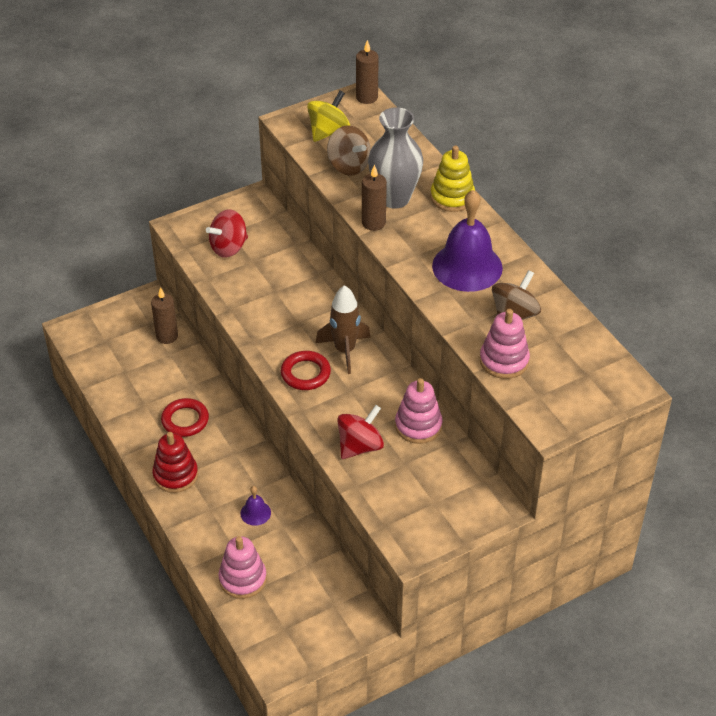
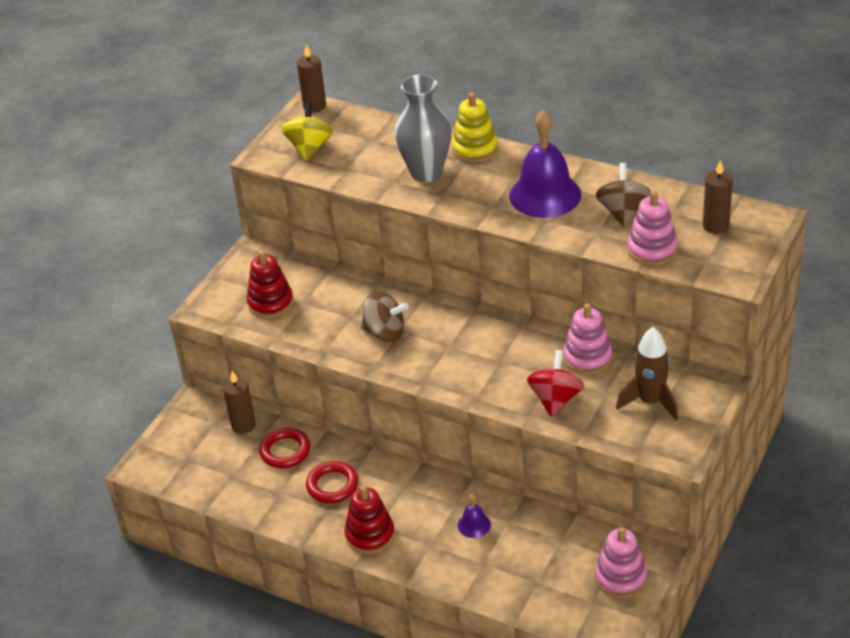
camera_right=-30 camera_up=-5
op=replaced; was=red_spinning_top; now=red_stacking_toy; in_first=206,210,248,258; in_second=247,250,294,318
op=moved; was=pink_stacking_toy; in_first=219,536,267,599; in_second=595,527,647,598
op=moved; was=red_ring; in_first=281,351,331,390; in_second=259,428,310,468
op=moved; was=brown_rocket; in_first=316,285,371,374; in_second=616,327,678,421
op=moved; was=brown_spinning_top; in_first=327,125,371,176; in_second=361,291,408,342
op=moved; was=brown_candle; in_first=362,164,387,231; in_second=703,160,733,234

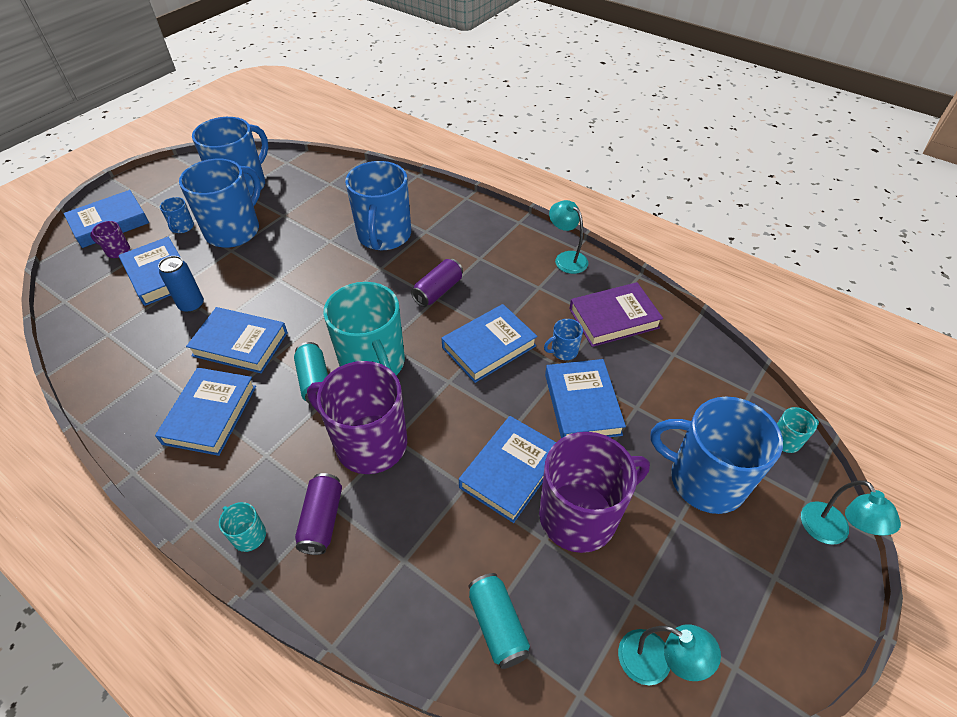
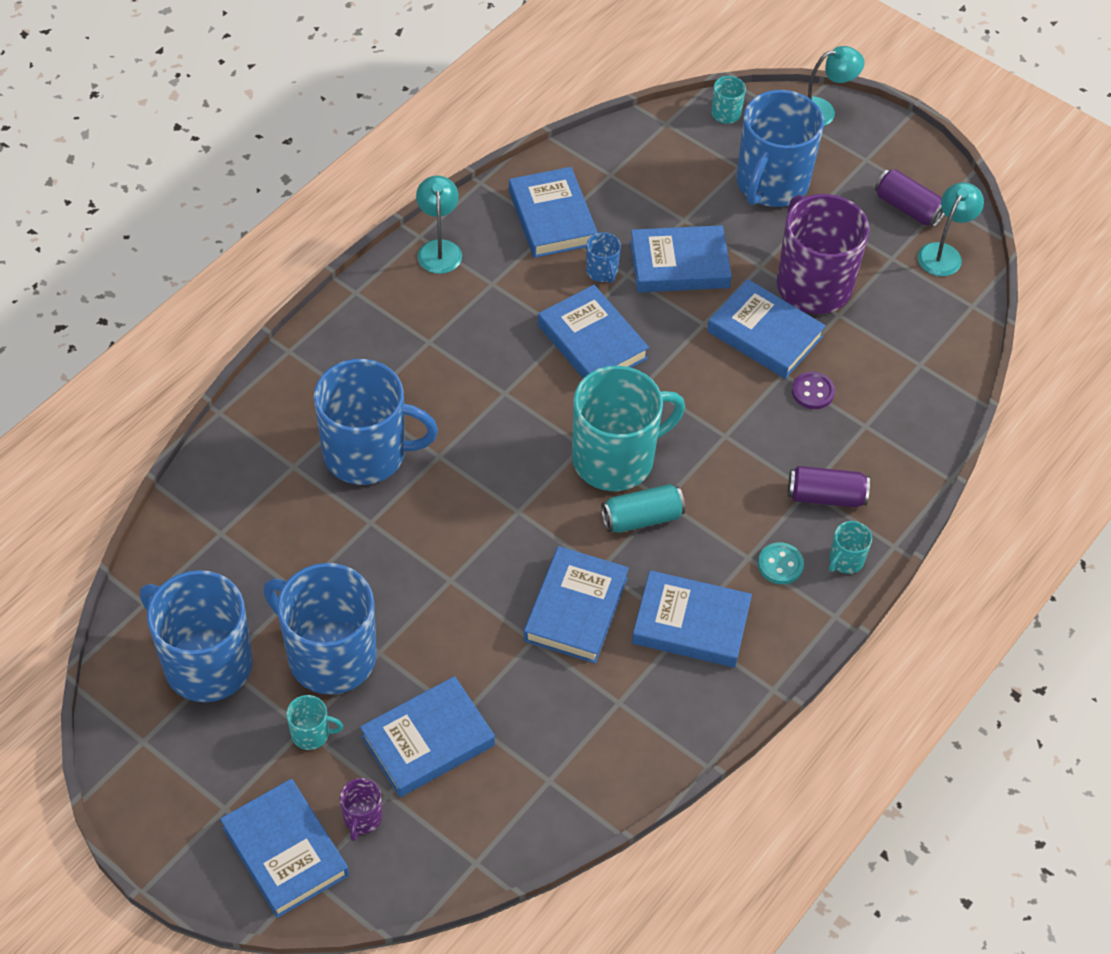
camera_right=-90 camera_up=5
op=removed; was=blue_can; in_first=158,256,204,313
op=recoloured; was=blue_mug; now=turquoise_mug; in_first=160,197,194,233; in_second=286,695,343,750
op=removed; was=purple_mug; in_first=307,361,407,474
op=moved; was=purple_can; in_first=411,259,463,307; in_second=875,169,945,227
op=removed; was=turquoise_can; in_first=468,573,530,669
op=turned; was=turquoise_lamp; in_first=549,200,588,274; in_second=416,176,462,274; clockwise=120
op=recoloured; was=purple_book; now=blue_book; in_first=569,282,663,347; in_second=509,167,598,258
op=added; now=turquoise_button; in_second=758,542,804,584
op=added; now=purple_button; in_second=792,372,835,409

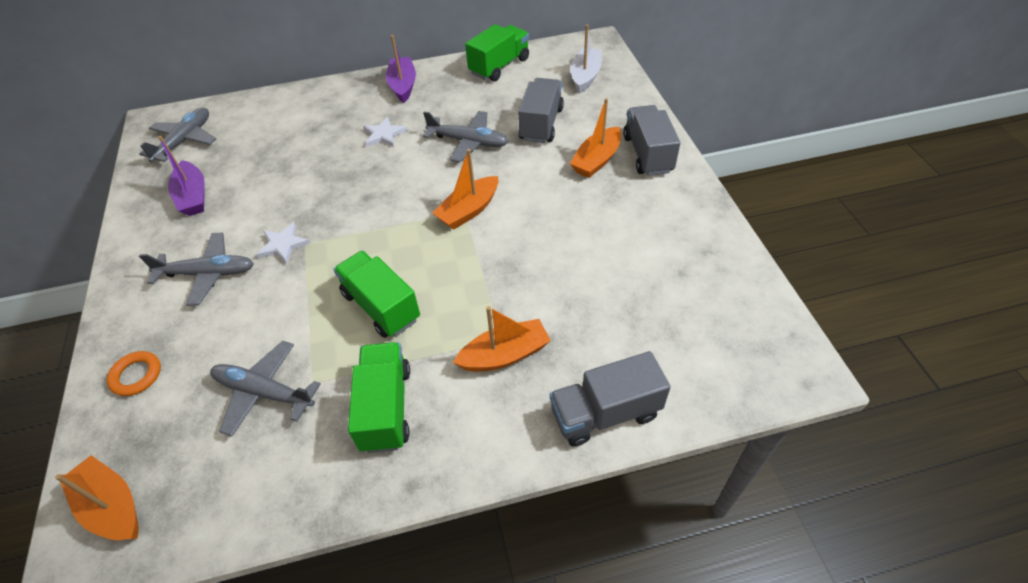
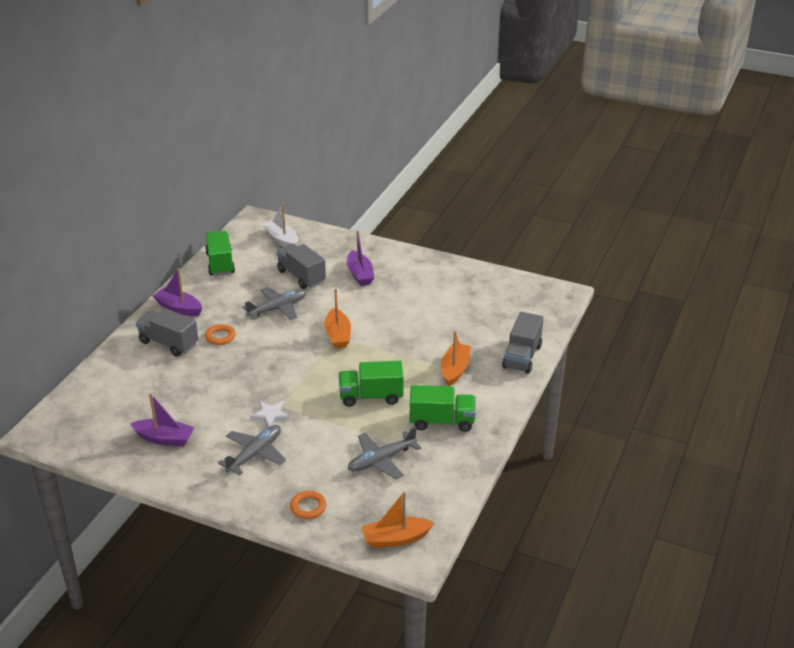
camera_right=-55 camera_up=-15
op=removed; was=grey_plane; in_first=139,108,216,162
op=turned; was=green_truck; in_first=348,342,410,453; in_second=410,385,476,432; clockwise=150
op=replaced; was=white_star; now=orange_ring; in_first=363,117,407,147; in_second=205,324,236,345
op=recoloured; was=orange_boat; now=purple_boat; in_first=570,98,621,178; in_second=347,230,375,286
op=moved; was=grey_truck; in_first=623,105,680,176; in_second=136,309,198,357

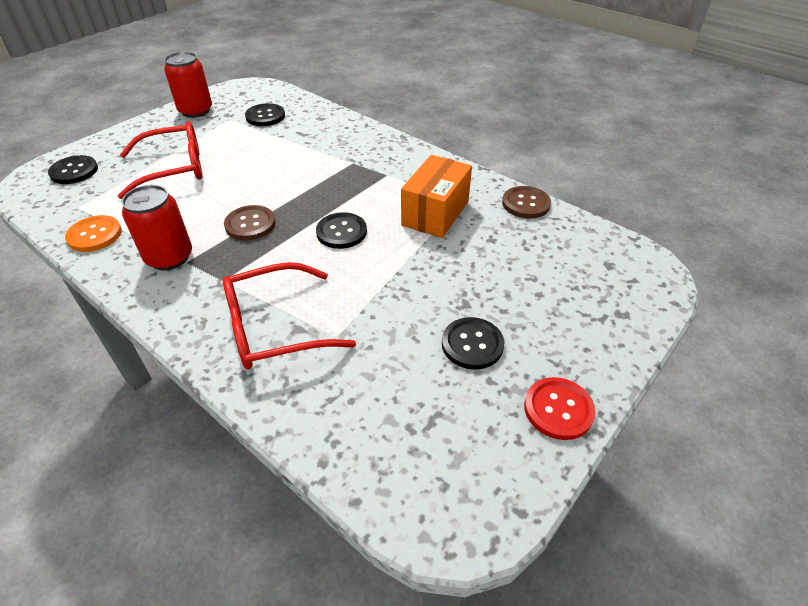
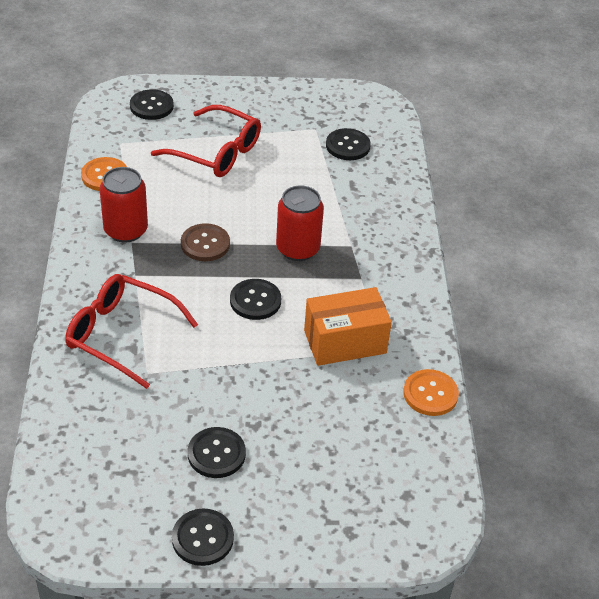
camera_right=45 camera_up=0
op=moved; was=red_can; in_first=164,52,212,118; in_second=276,185,324,261
op=recoloured; was=brown_button; now=orange_button; in_first=502,186,551,219; in_second=403,369,459,416
op=recoloured; was=red_button; now=black_button; in_first=524,377,596,440; in_second=172,509,234,566

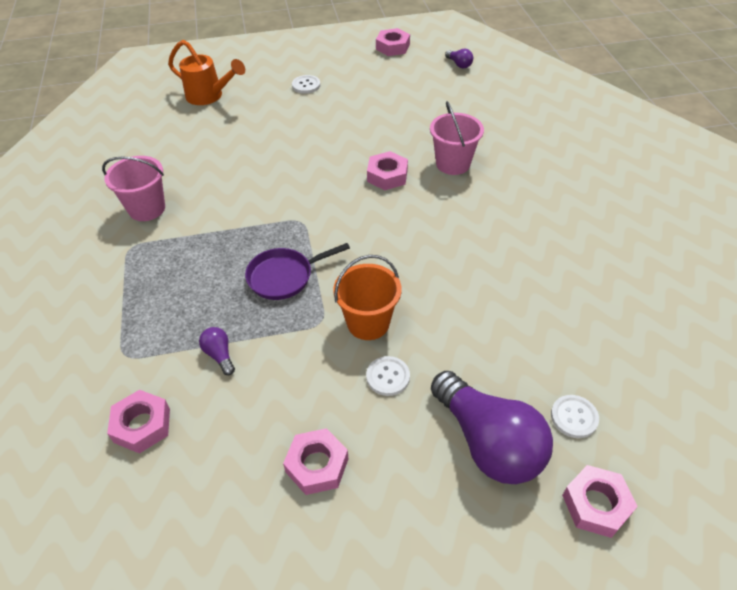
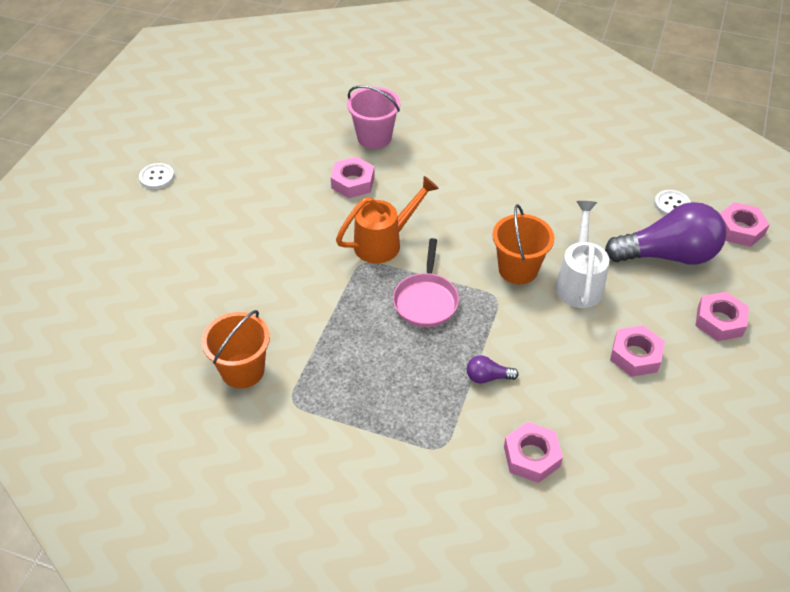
camera_right=-60 camera_up=0
op=recoloured; was=pink_bucket; now=orange_bucket; in_first=102,156,165,221; in_second=202,310,270,389
op=moved; was=orange_watering_can; in_first=168,40,245,105; in_second=336,176,439,263
op=recoloured; was=purple_pan; now=pink_pan; in_first=245,243,350,300; in_second=393,238,459,327
op=replaced; was=white_button; now=white_watering_can; in_first=366,356,410,396; in_second=555,201,609,308
op=moved; was=pink_nut; in_first=376,28,410,56; in_second=695,292,749,341
op=removed; was=purple_light_bulb; in_first=445,49,473,68

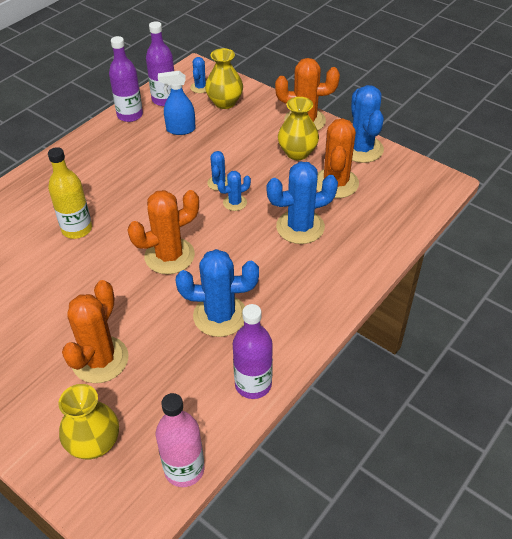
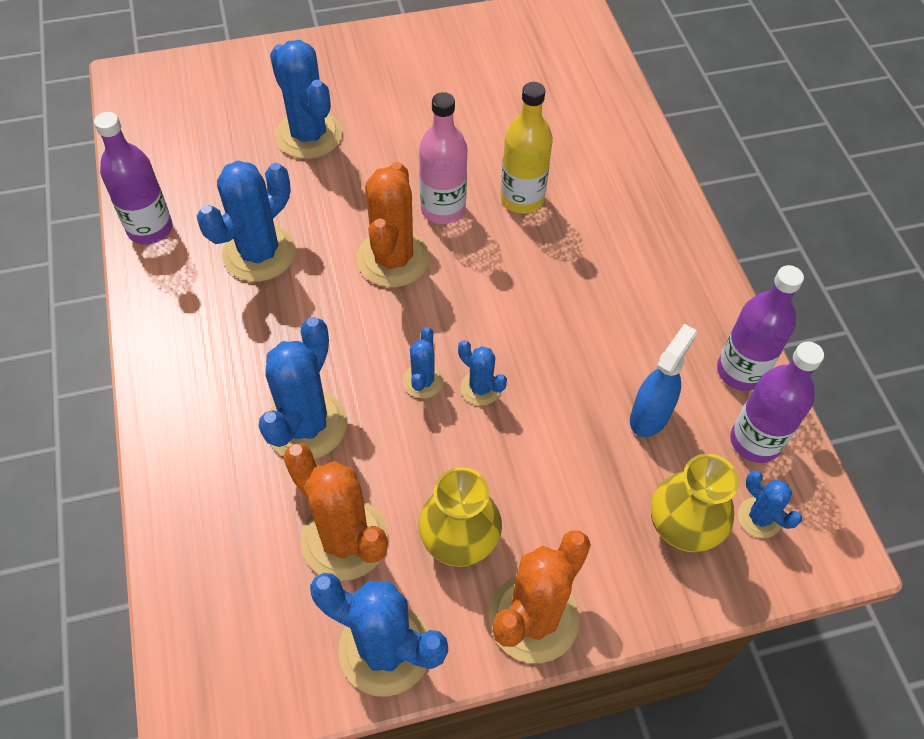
camera_right=125 camera_up=10
op=removed; was=yellow_vase; in_first=58,384,119,459
op=recoloured; was=orange_cactus; now=blue_cactus; in_first=62,280,129,383; in_second=270,40,342,159
op=moved; was=pink_bottle; in_first=156,393,204,487; in_second=419,92,467,224

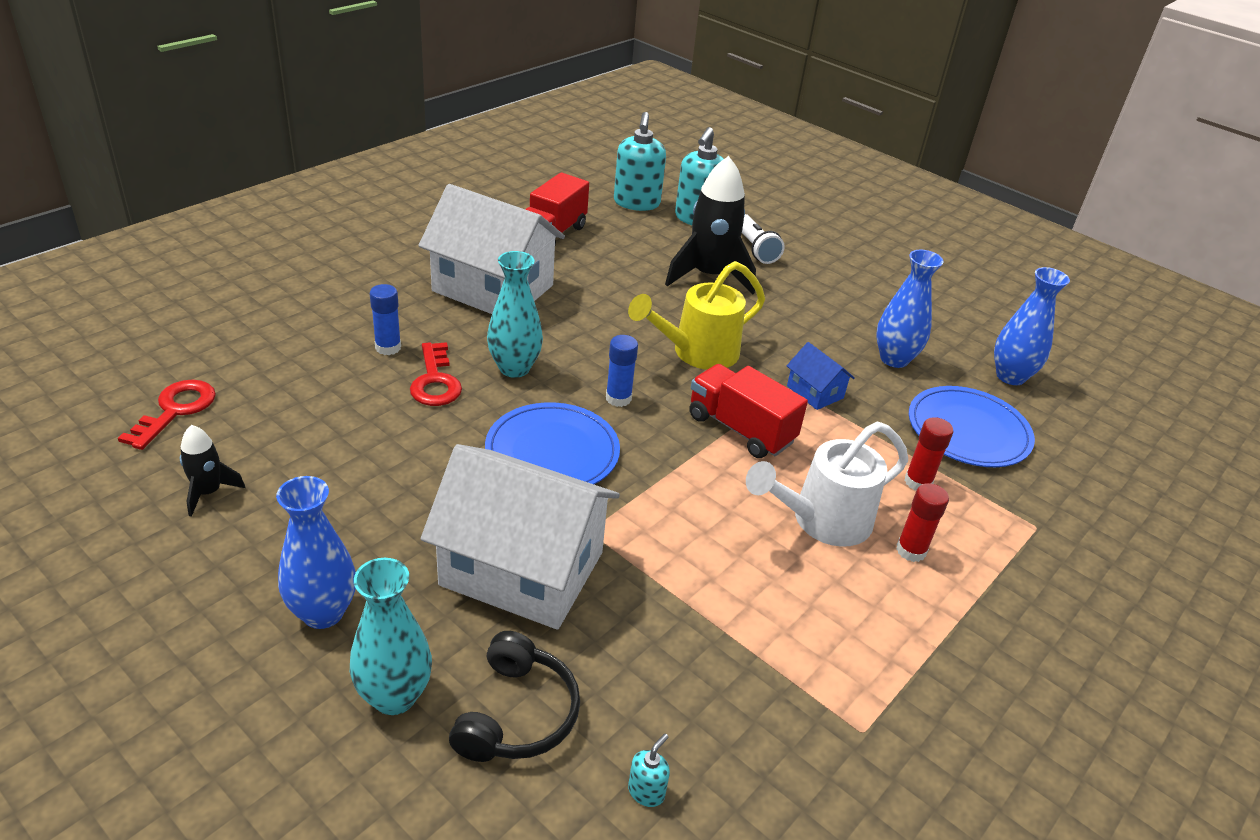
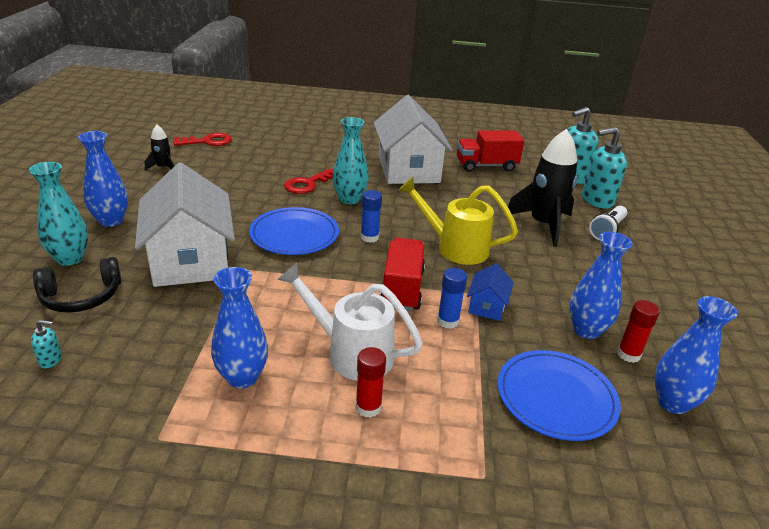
camera_right=55 camera_up=-5
op=moved; was=blue_glue_stick; in_first=370,284,401,355; in_second=437,268,467,329
op=moved; was=red_glue_stick; in_first=904,417,954,490; in_second=617,300,660,363
op=added; now=blue_vase; in_second=211,267,268,389

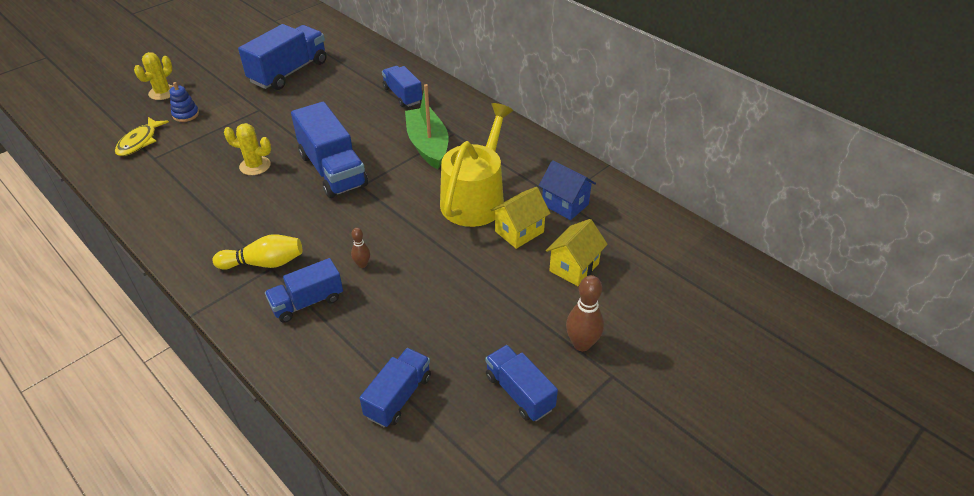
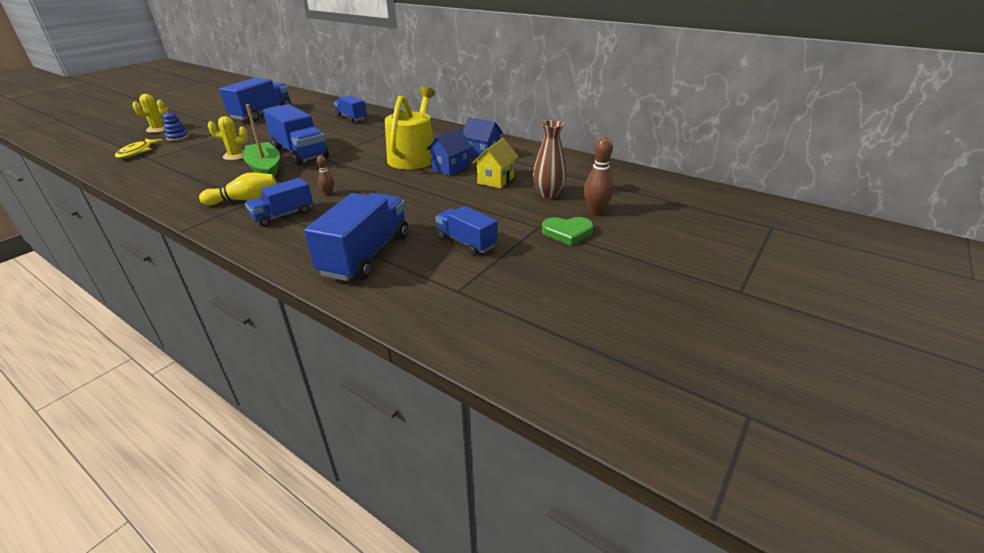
camera_right=-10 camera_up=-10
op=resized; was=blue_truck; in_first=359,348,431,427; in_second=304,193,408,281; ratio=1.67
op=moved; was=green_boat; in_first=405,84,449,169; in_second=243,104,280,178
op=recoloured; was=yellow_house; now=blue_house; in_first=490,187,551,249; in_second=426,128,472,176
op=moved; was=brown_bowling_pin; in_first=566,275,604,351; in_second=584,137,614,215
op=added; now=brown_vase; in_second=533,120,567,198
op=added; now=green_heart; in_second=542,217,593,246

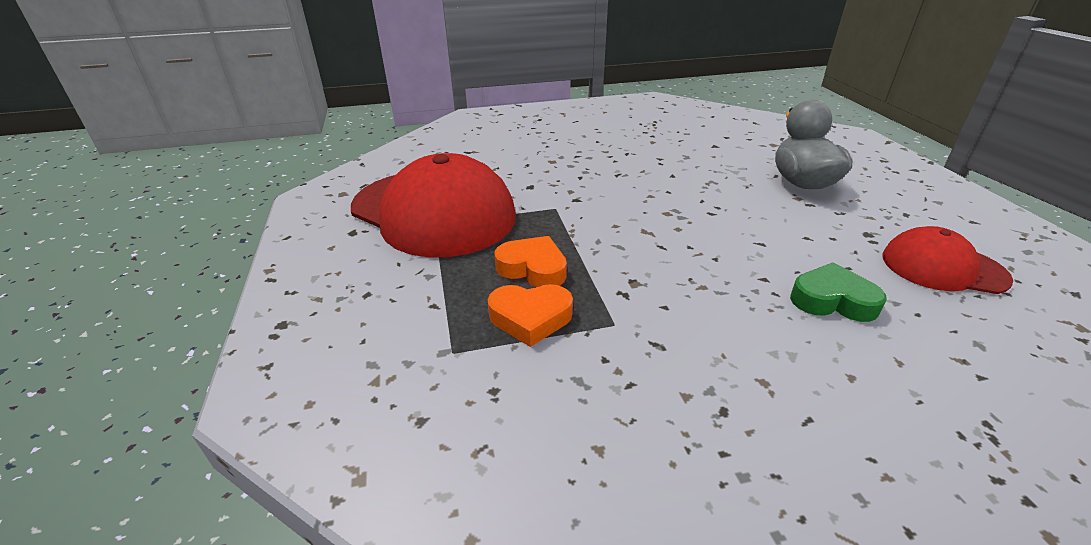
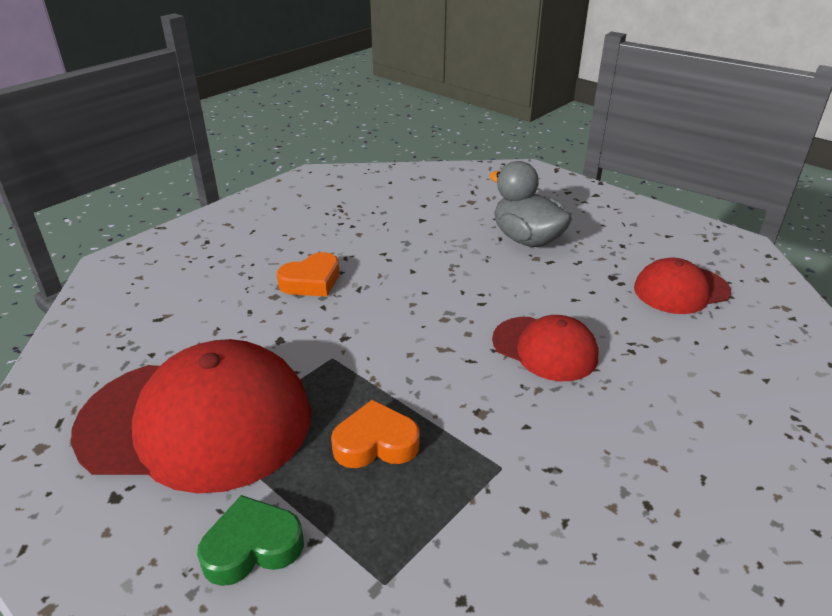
camera_right=-35 camera_up=0
op=moved; was=orange_heart; in_first=488,284,573,347; in_second=277,252,340,297
op=moved; was=green_heart; in_first=790,262,887,322; in_second=197,495,304,586
op=added; now=red_cap; in_second=492,315,598,381

